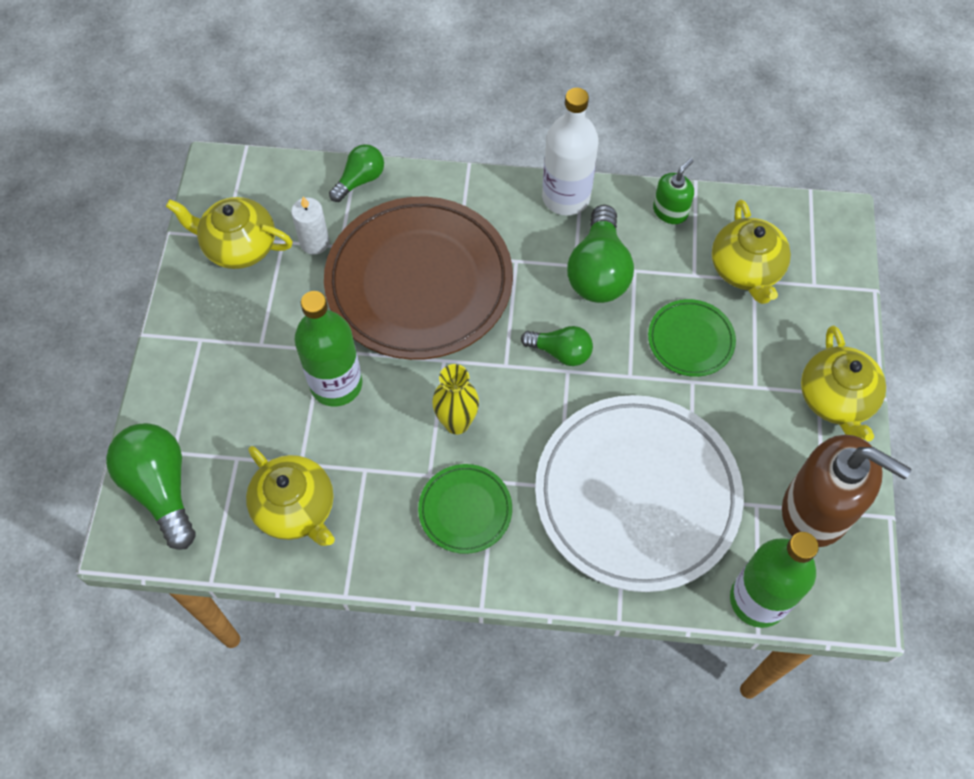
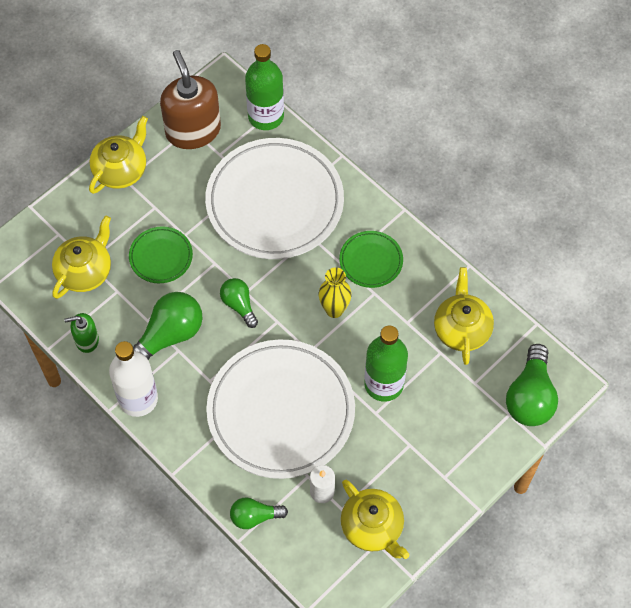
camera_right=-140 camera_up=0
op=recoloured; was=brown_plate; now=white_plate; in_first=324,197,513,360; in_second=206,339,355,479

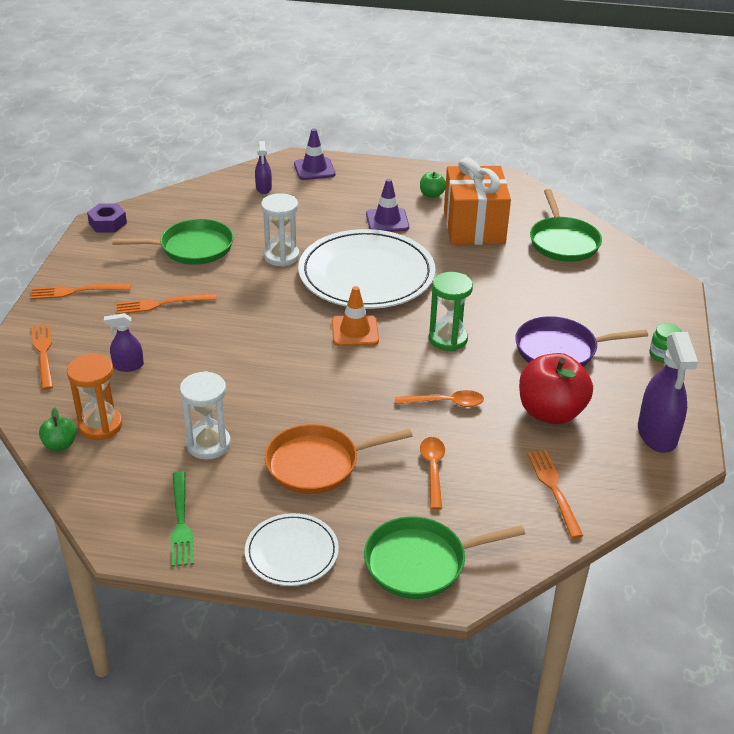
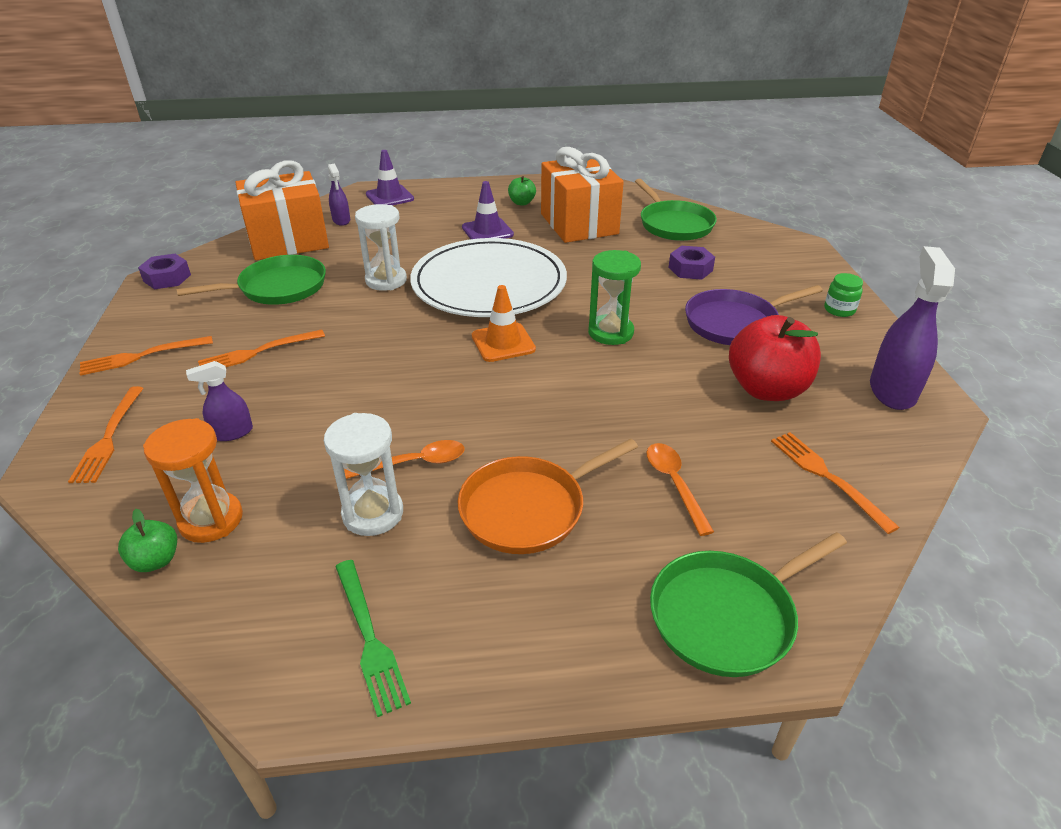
camera_right=-15 camera_up=0
op=turned; was=orange_fork; in_first=31,323,53,390; in_second=68,386,144,483; clockwise=-150
op=removed; was=white_plate; in_first=245,513,339,586
op=moved; was=orange_spoon; in_first=395,390,484,407; in_second=345,440,464,479
op=turned; was=purple_spray_bottle; in_first=638,332,698,453; in_second=870,246,955,410; clockwise=-150
op=added; now=orange_gift; in_second=235,160,329,260
op=added; now=purple_nut; in_second=668,246,715,280

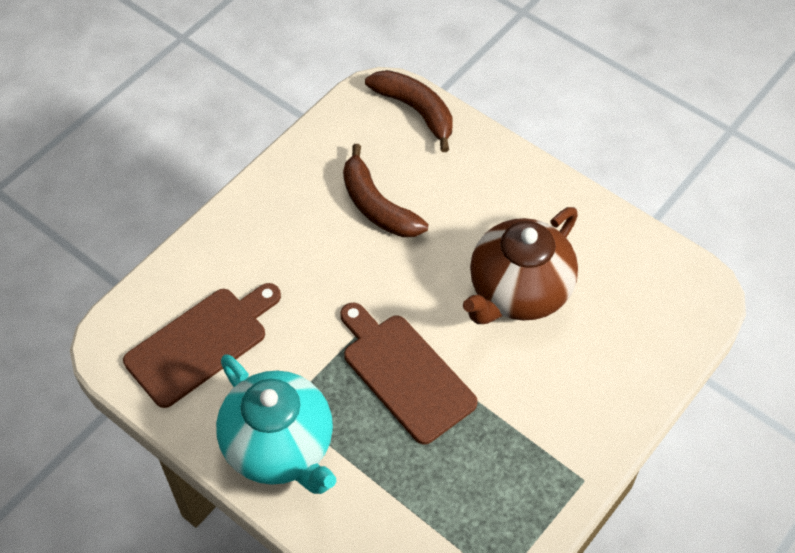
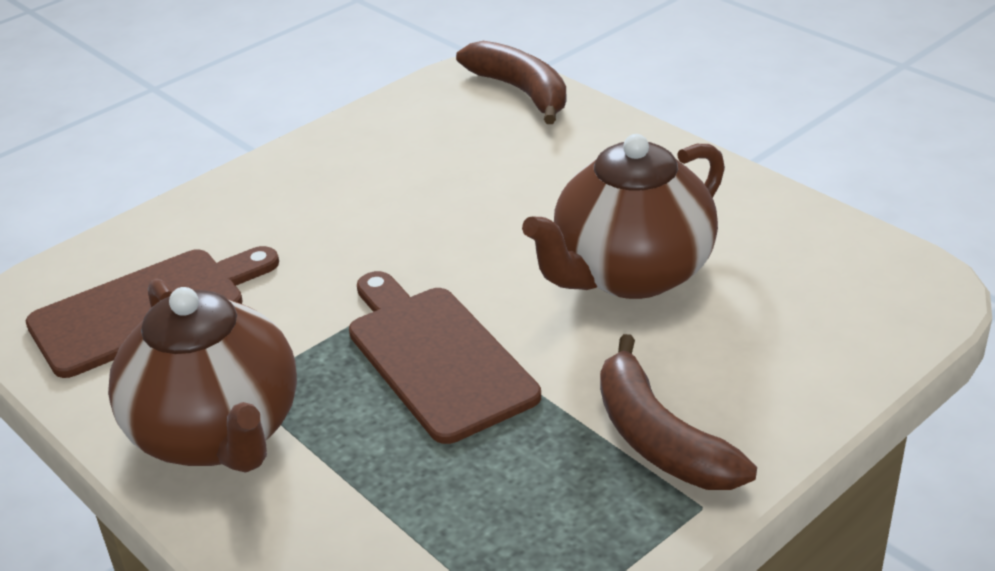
camera_right=10 camera_up=-20
op=recoloured; was=turquoise_teapot; now=brown_teapot; in_first=216,354,337,494; in_second=108,279,297,473
op=moved; was=brown_banana; in_first=343,144,429,237; in_second=600,334,757,490

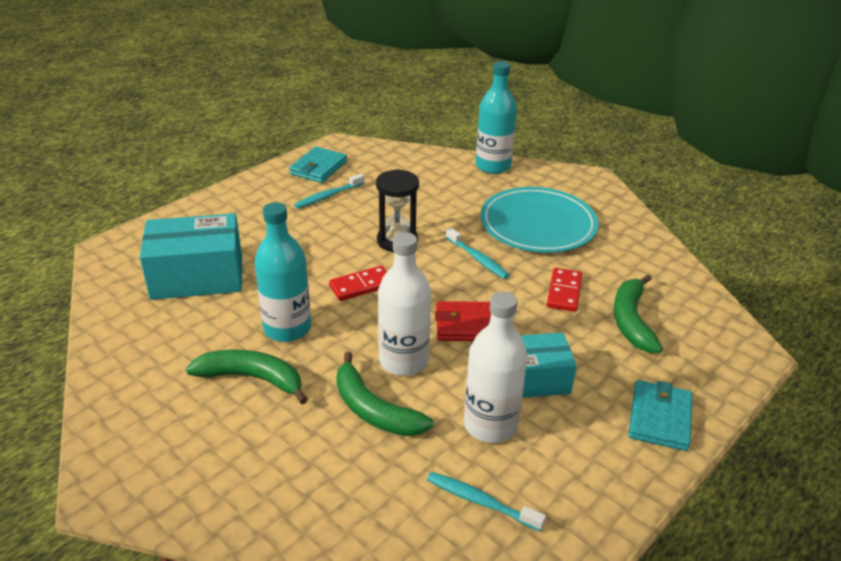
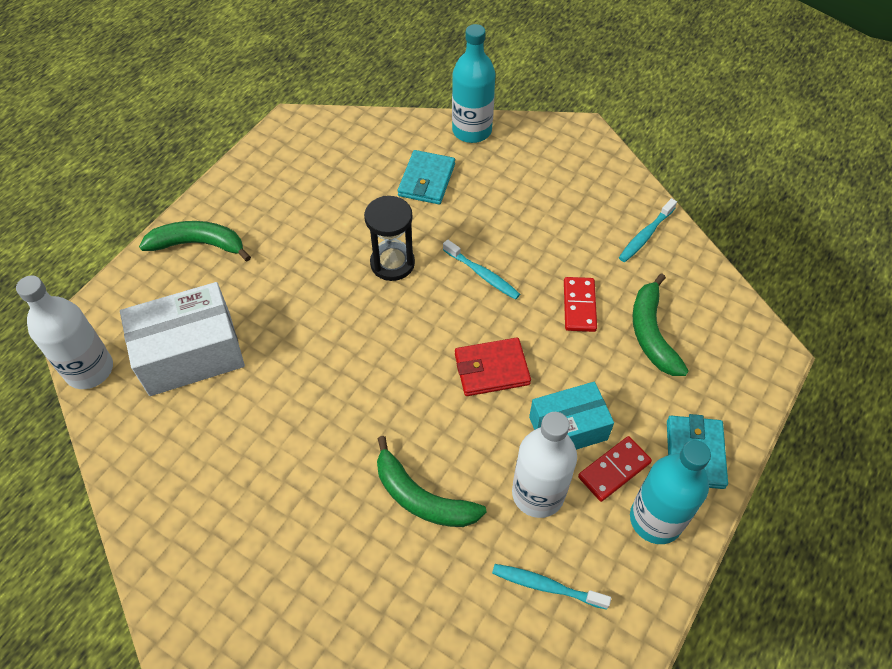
camera_right=-10 camera_up=20
op=recoloured; was=turquoise_box; now=white_box; in_first=140,213,242,300; in_second=120,282,245,396
op=moved; was=green_banana; in_first=186,350,308,404; in_second=139,221,251,261
op=moved; was=turquoise_bottle; in_first=254,202,311,342; in_second=630,440,711,544
op=moved; was=turquoise_wallet; in_first=289,147,347,183; in_second=398,150,455,204
op=moved; was=turquoise_toothbrush; in_first=294,174,364,209; in_second=619,198,677,262
op=moved; was=red_domino; in_first=329,266,387,301; in_second=578,436,652,502
op=moved; was=white_bottle; in_first=378,232,431,376; in_second=16,275,113,389
op=removed; was=turquoise_plate; in_first=480,187,599,253

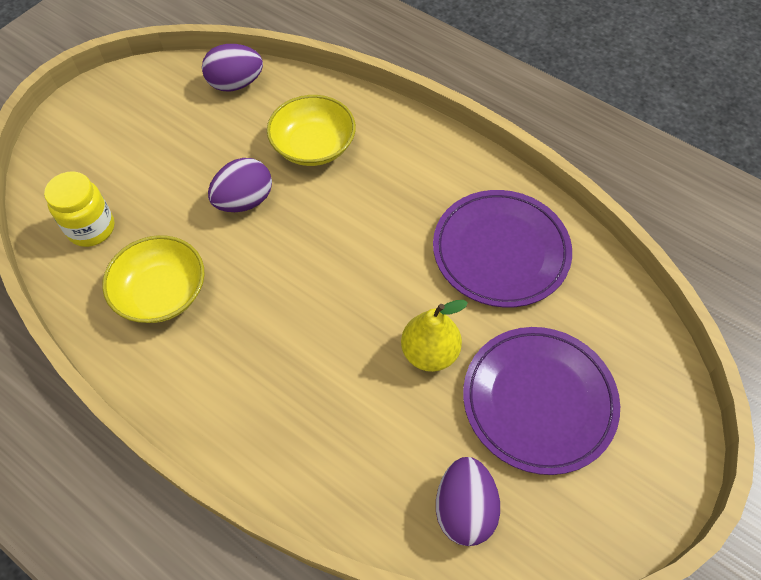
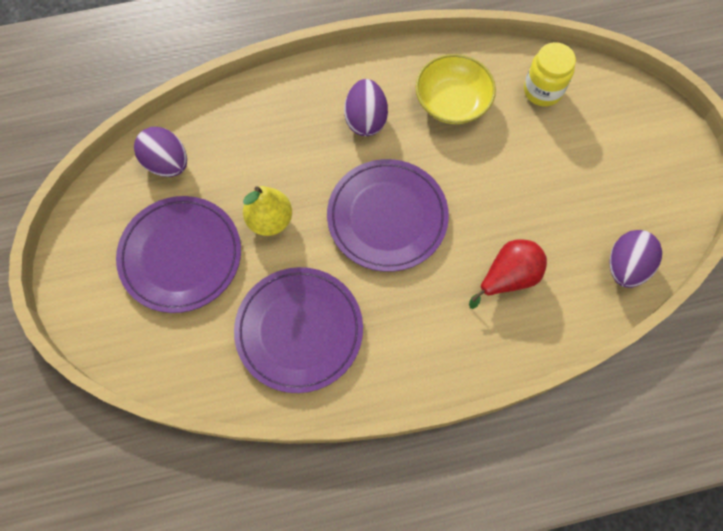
camera_right=130 camera_up=10
op=moved; was=purple_egg; in_first=208,158,272,212; in_second=344,79,388,136
op=replaced; was=yellow_bowl; now=red_pear; in_first=267,95,356,166; in_second=469,239,547,309
op=added; now=purple_plate; in_second=327,159,449,272

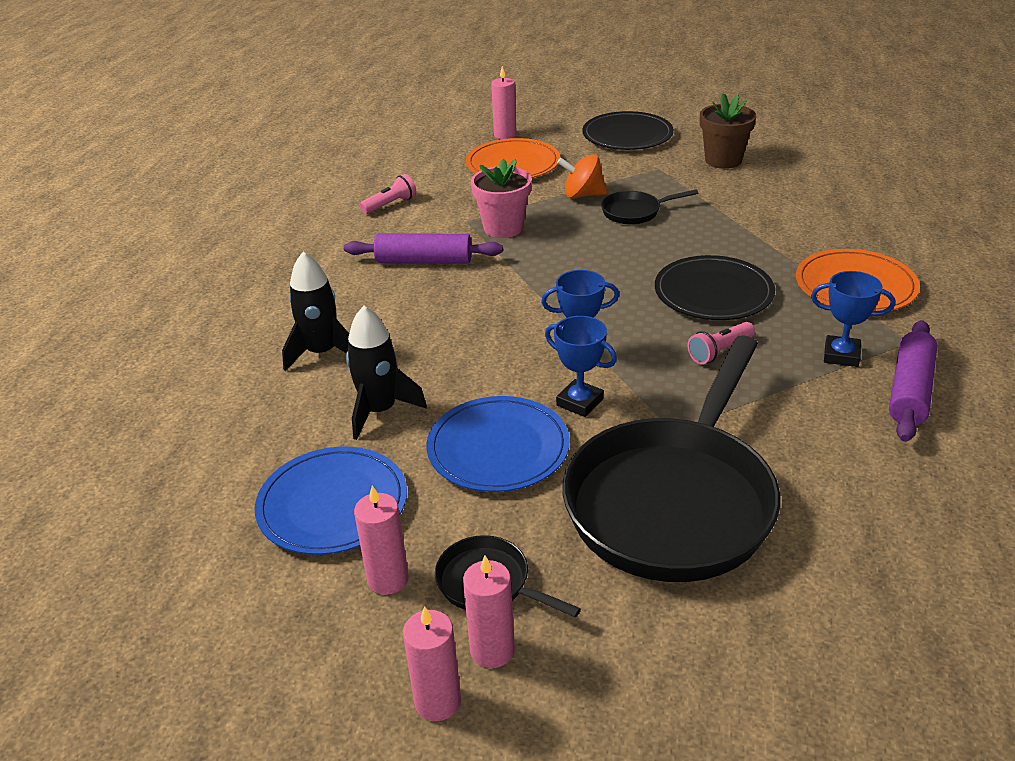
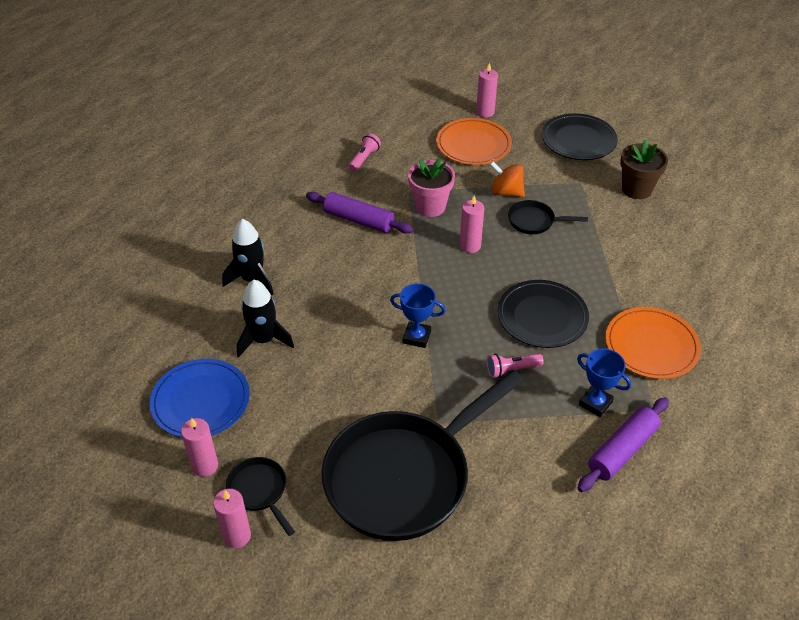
camera_right=20 camera_up=10
op=turned; was=pink_flashlight; in_first=360,174,416,214; in_second=348,133,381,172; clockwise=-45
op=moved; was=pink_candle; in_first=403,606,461,721; in_second=460,195,484,253
op=removed; was=blue_plate; in_first=427,396,570,492
op=removed; was=blue_trophy; in_first=545,316,617,417

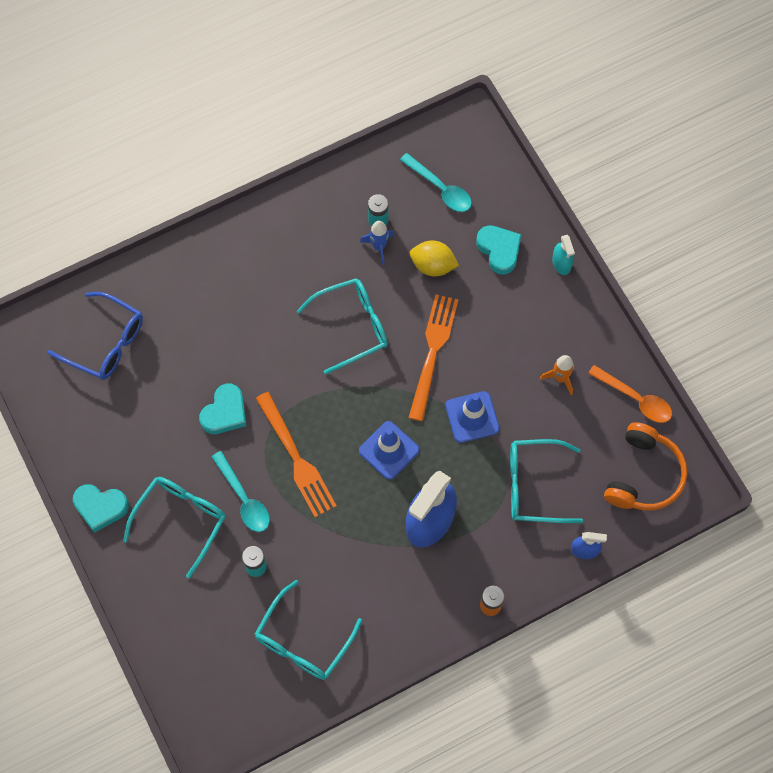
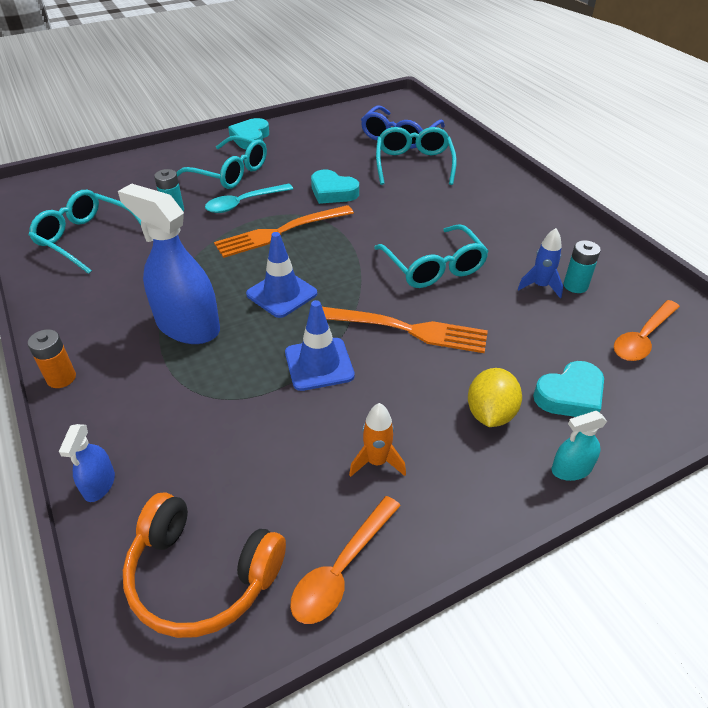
camera_right=90 camera_up=-25
op=recoloured; was=turquoise_spoon; now=orange_spoon; in_first=400,153,472,212; in_second=614,300,680,361
op=moved; was=yellow_lemon; in_first=410,241,459,276; in_second=468,368,522,427
op=moved; was=turquoise_glasses; in_first=510,439,583,523; in_second=376,127,457,185

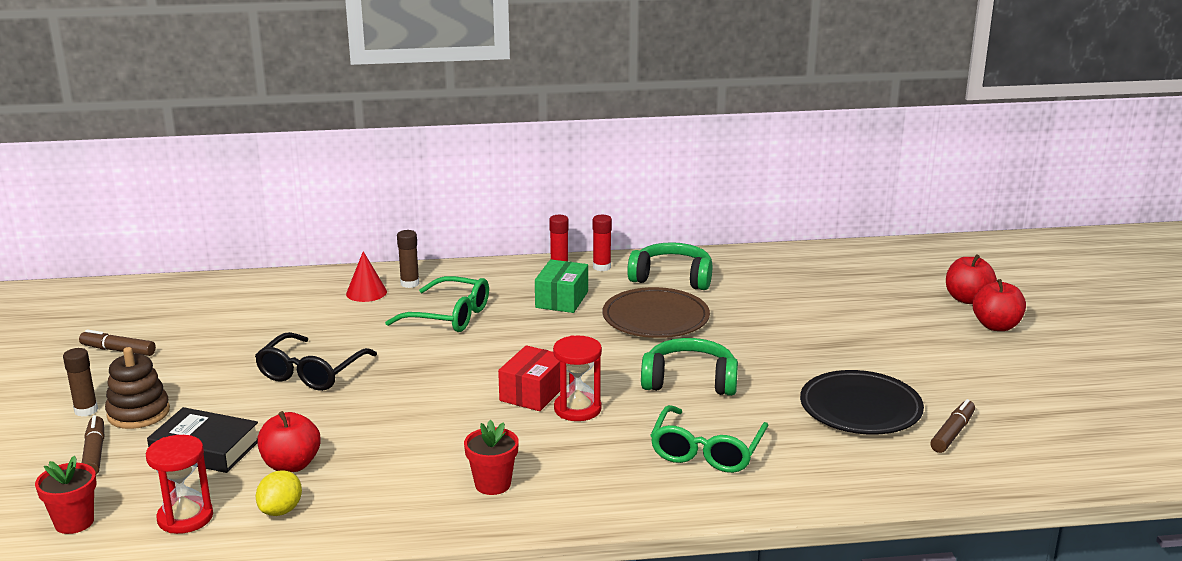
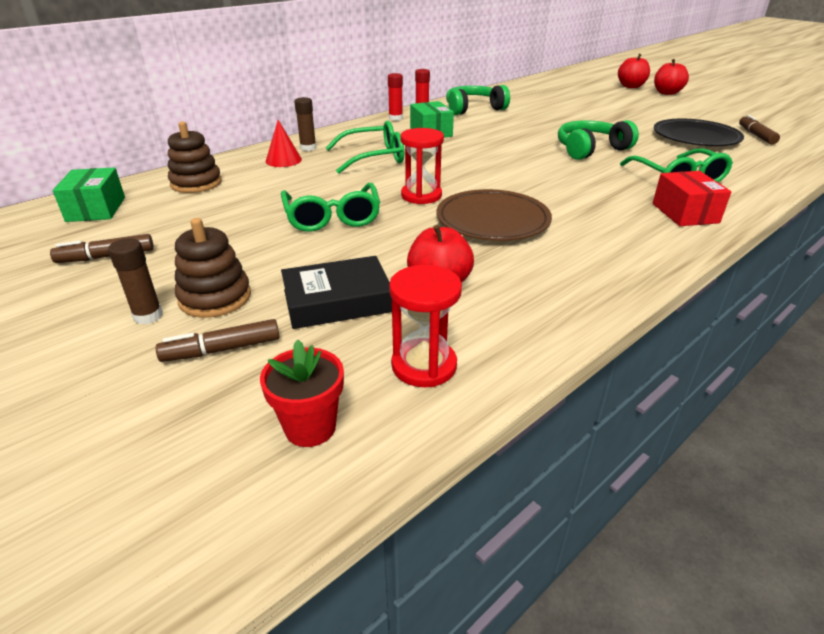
camera_right=-35 camera_up=10
op=turned; was=brown_marker; in_first=82,415,104,474; in_second=156,319,280,362; clockwise=-60
op=recoloured; was=black_glasses; now=green_glasses; in_first=255,332,377,391; in_second=281,183,380,232
op=removed; was=yellow_lemon; in_first=256,470,302,516
op=removed; was=red_flower_pot; in_first=464,420,519,495
op=moved; was=red_box; in_first=498,345,560,411; in_second=653,171,731,226
op=moved; was=red_hourglass; in_first=553,335,602,421; in_second=400,128,444,204
op=moved; was=brown_plate; in_first=603,287,710,338; in_second=436,189,552,241
op=added; now=green_box; in_second=52,167,125,222
op=added; now=brown_stacking_toy; in_second=168,121,222,193

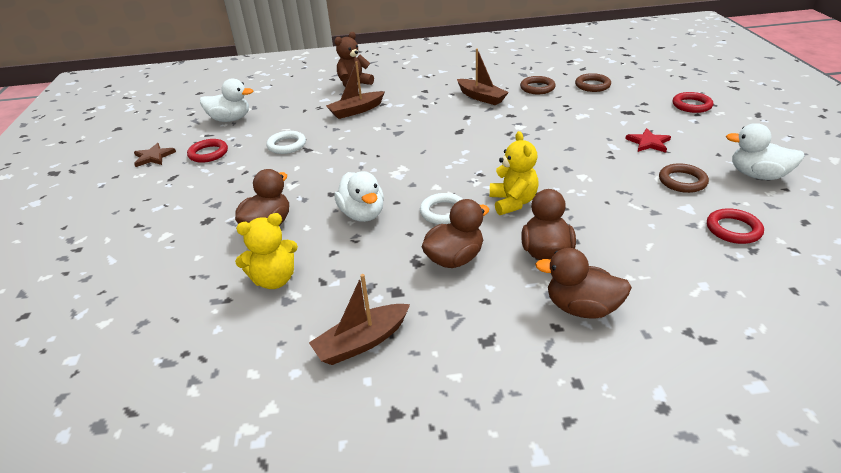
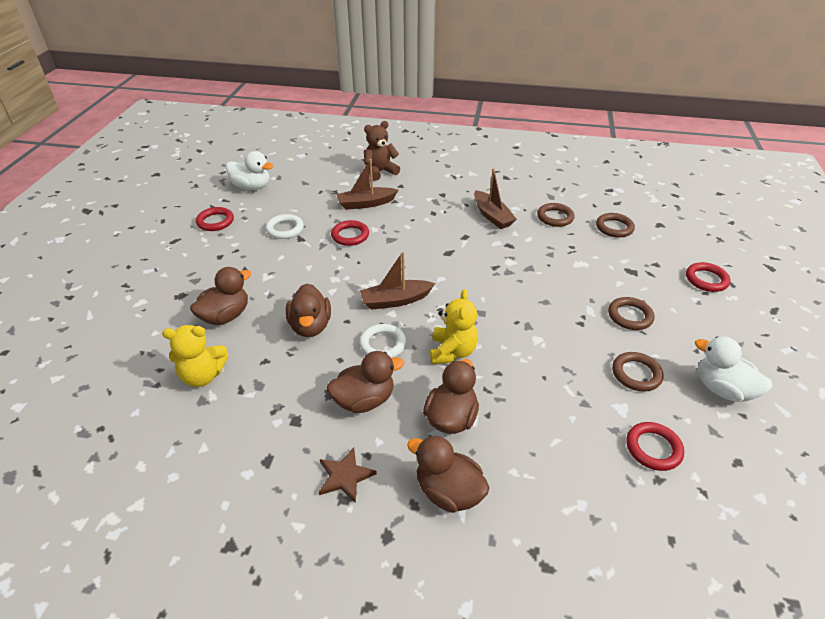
camera_right=15 camera_up=5
op=moved; was=brown_star; in_first=134,143,176,167; in_second=319,448,377,503
op=moved; was=brown_boat; in_first=309,274,410,365; in_second=360,252,435,310
op=recoloured; was=white_duck; now=brown_duck; in_first=334,172,384,222; in_second=286,283,331,337
op=replaced; was=red_star; now=brown_ring; in_first=625,128,671,152; in_second=608,297,655,330
op=added; now=red_ring; in_second=331,220,369,246

